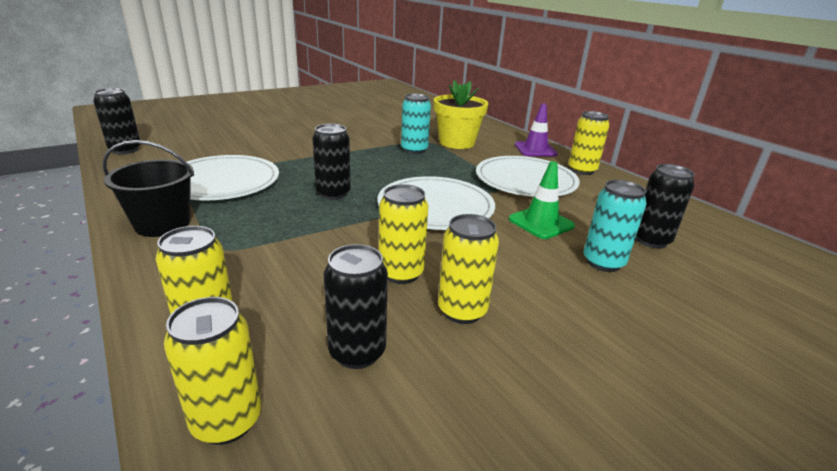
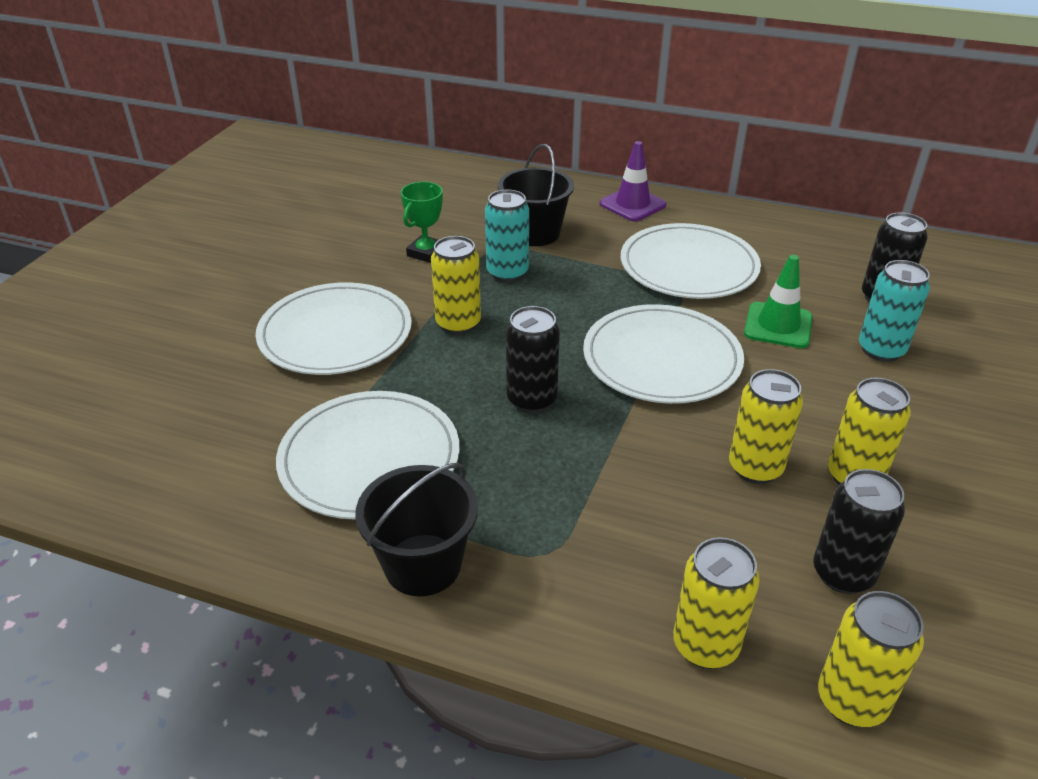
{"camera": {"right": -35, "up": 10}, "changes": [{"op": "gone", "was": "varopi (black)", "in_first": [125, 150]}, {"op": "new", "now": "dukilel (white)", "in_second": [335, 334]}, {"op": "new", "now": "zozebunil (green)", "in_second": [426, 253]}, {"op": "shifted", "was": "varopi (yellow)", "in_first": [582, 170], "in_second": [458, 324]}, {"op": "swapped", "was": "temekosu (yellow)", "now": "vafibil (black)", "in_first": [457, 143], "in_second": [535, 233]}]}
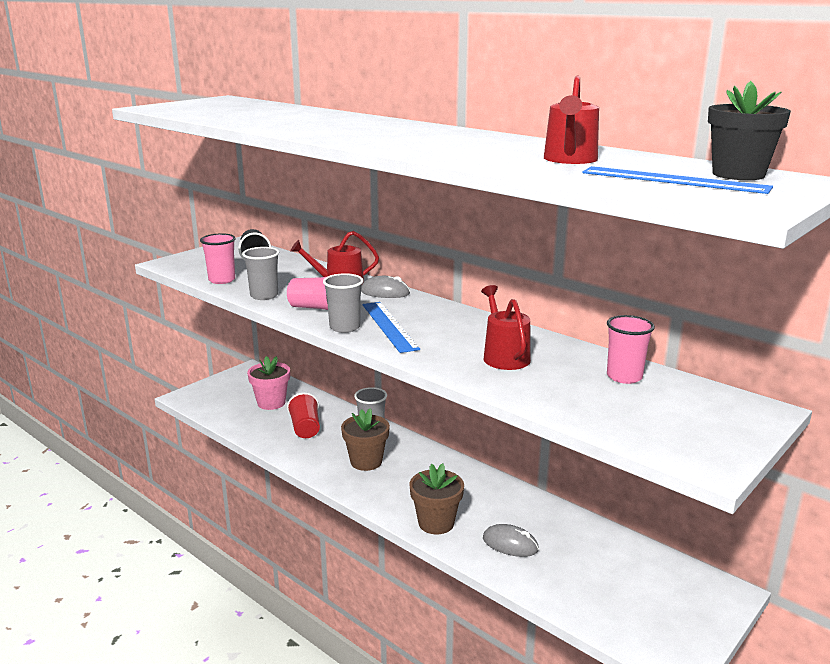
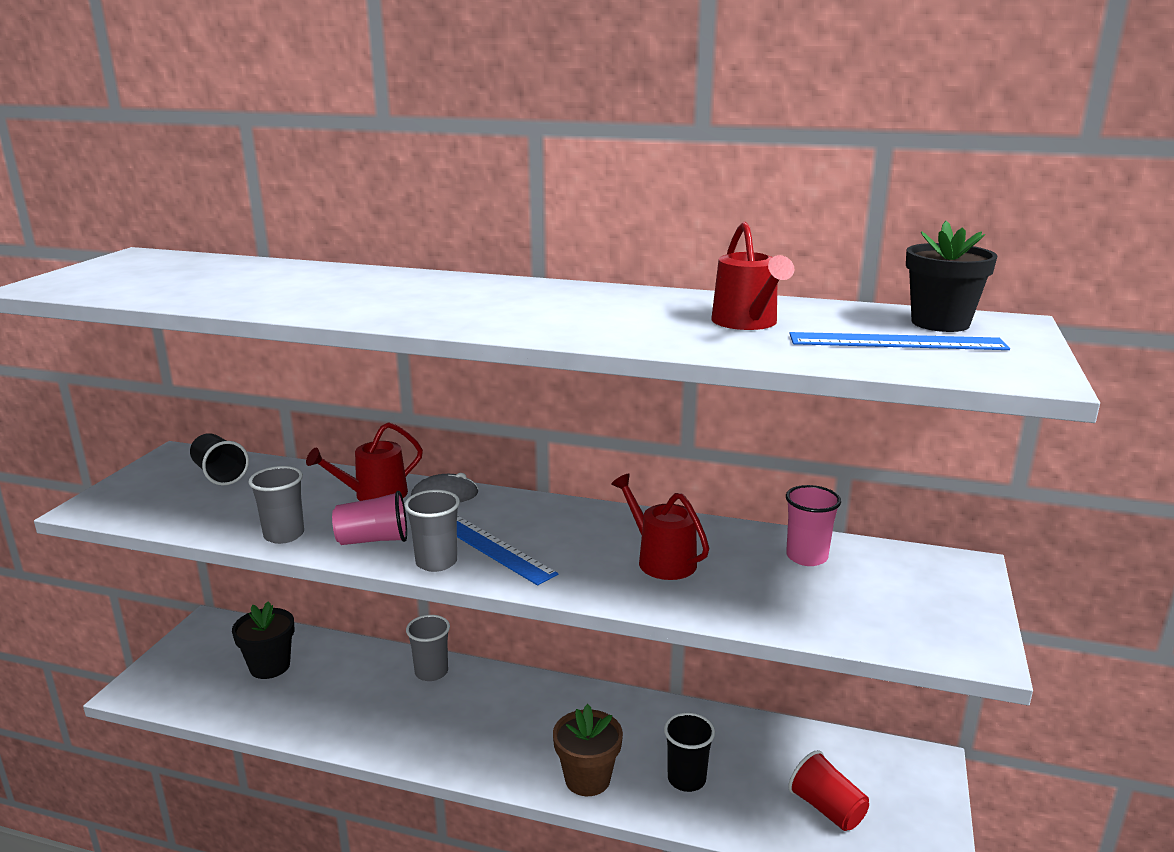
{"camera": {"right": -25, "up": 0}, "changes": [{"op": "gone", "was": "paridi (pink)", "in_first": [222, 280]}, {"op": "gone", "was": "temekosu (brown)", "in_first": [366, 461]}, {"op": "shifted", "was": "paridi (red)", "in_first": [305, 428], "in_second": [827, 809]}, {"op": "swapped", "was": "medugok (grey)", "now": "paridi (black)", "in_first": [510, 544], "in_second": [686, 779]}, {"op": "repainted", "was": "temekosu (pink)", "now": "temekosu (black)", "in_first": [271, 403], "in_second": [270, 666]}]}
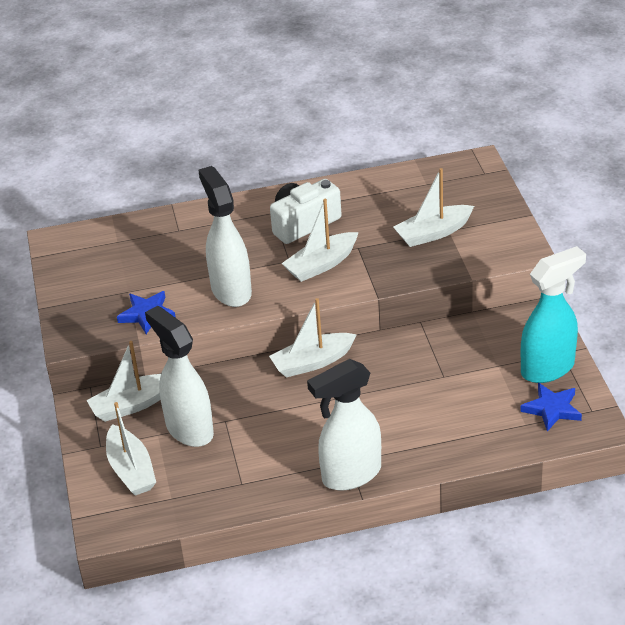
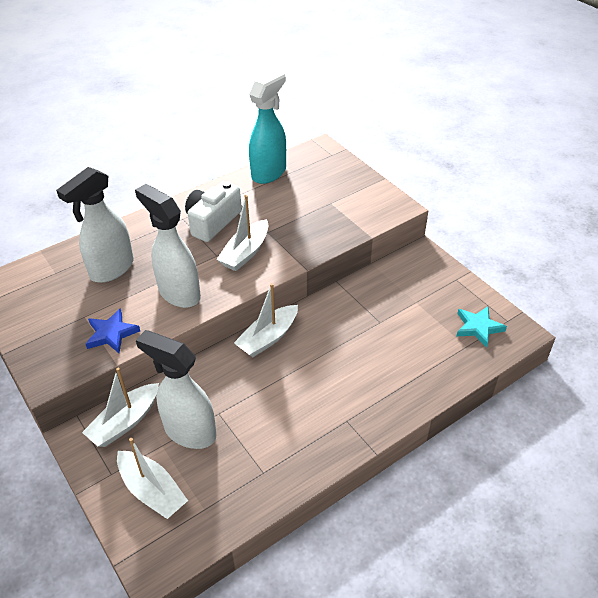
{"camera": {"right": -25, "up": 5}, "changes": [{"op": "gone", "was": "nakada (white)", "in_first": [433, 233]}, {"op": "shifted", "was": "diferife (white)", "in_first": [350, 475], "in_second": [111, 269]}, {"op": "shifted", "was": "diferife (turquoise)", "in_first": [548, 368], "in_second": [269, 173]}, {"op": "repainted", "was": "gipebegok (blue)", "now": "gipebegok (turquoise)", "in_first": [552, 409], "in_second": [478, 327]}]}
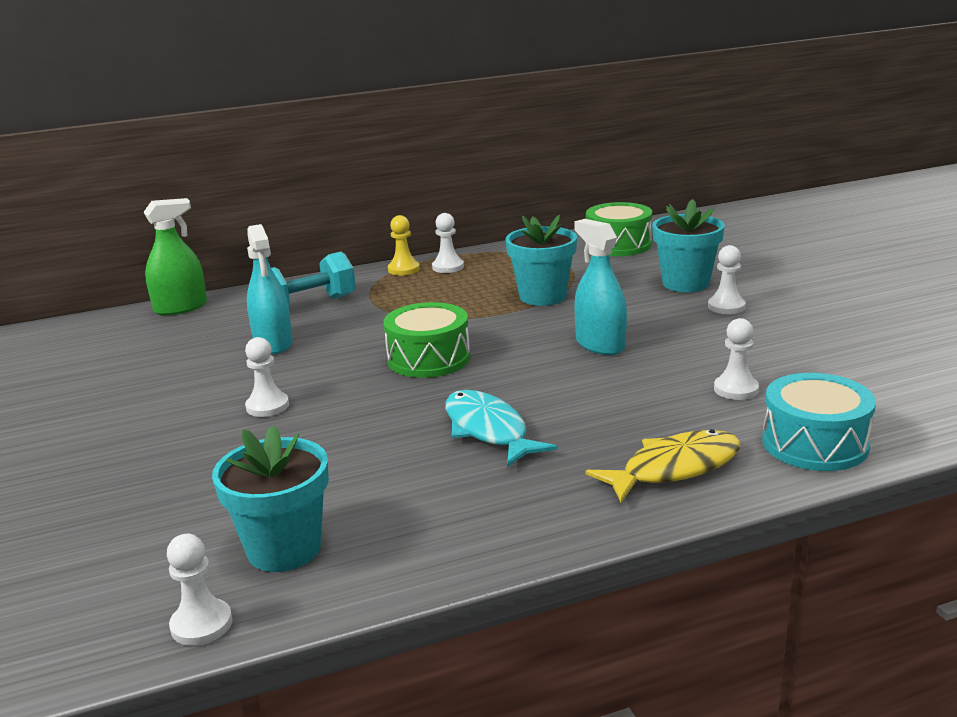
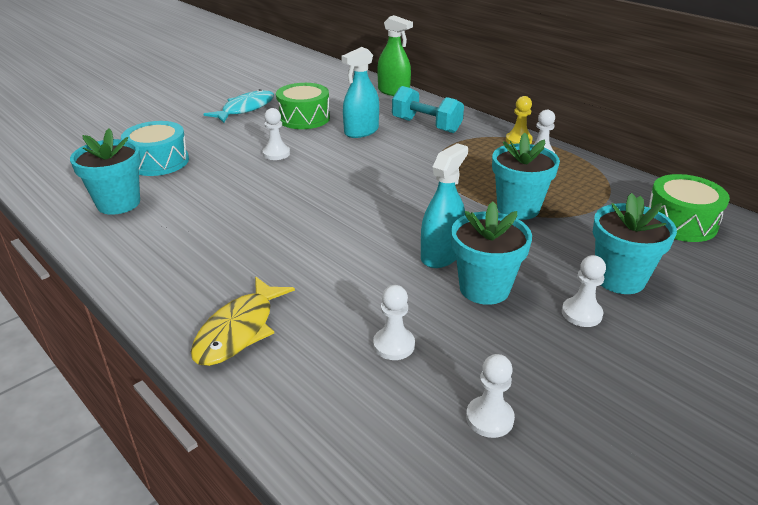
{"camera": {"right": 65, "up": 10}, "changes": [{"op": "new", "now": "temekosu (turquoise)", "in_second": [484, 288]}, {"op": "shifted", "was": "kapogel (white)", "in_first": [201, 624], "in_second": [489, 418]}, {"op": "shifted", "was": "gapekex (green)", "in_first": [428, 359], "in_second": [304, 118]}, {"op": "shifted", "was": "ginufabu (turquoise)", "in_first": [488, 430], "in_second": [245, 109]}, {"op": "shifted", "was": "gapekex (turquoise)", "in_first": [815, 443], "in_second": [158, 161]}, {"op": "rotated", "was": "ginufabu (yellow)", "in_first": [674, 468], "in_second": [239, 330], "clockwise": 75}]}
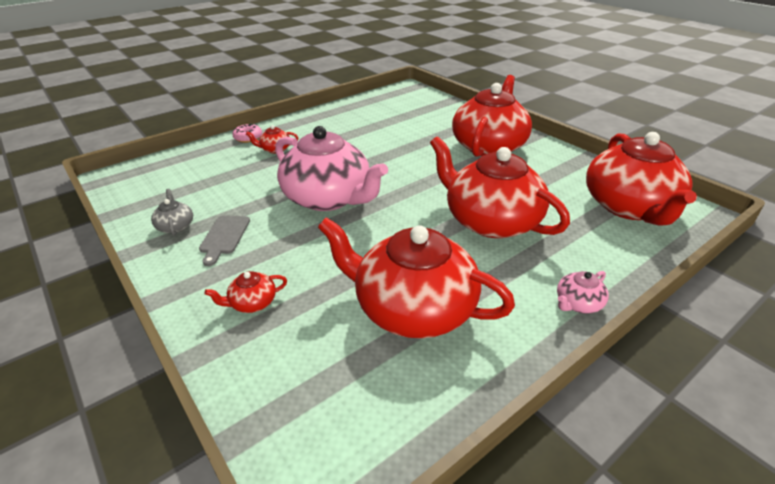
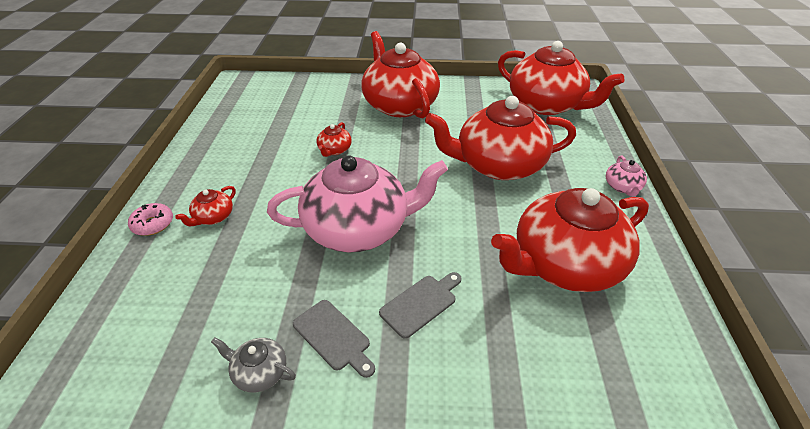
{"camera": {"right": -50, "up": 5}, "changes": [{"op": "new", "now": "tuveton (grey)", "in_second": [421, 303]}, {"op": "shifted", "was": "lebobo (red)", "in_first": [252, 303], "in_second": [334, 150]}]}
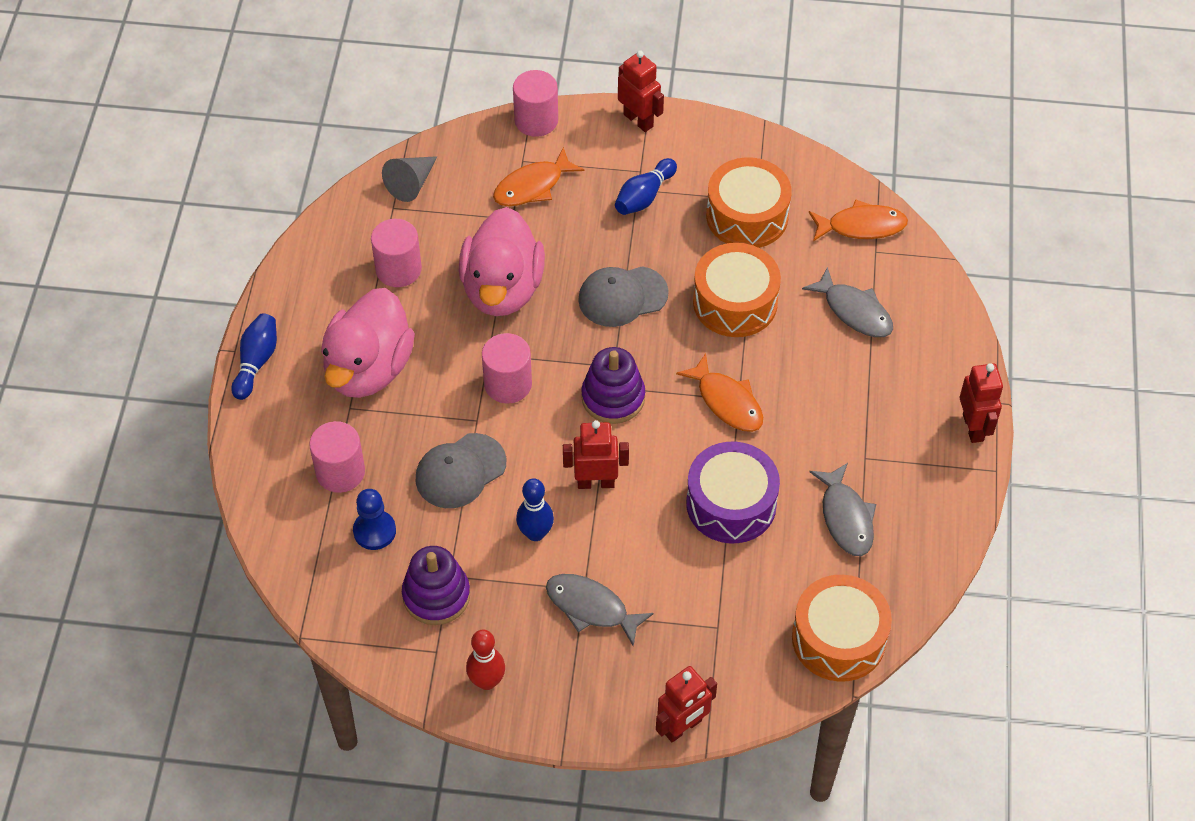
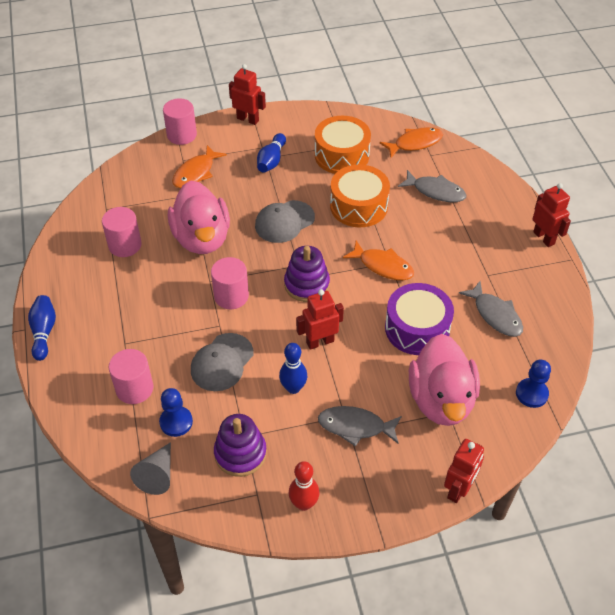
{"camera": {"right": -20, "up": -5}, "changes": [{"op": "shifted", "was": "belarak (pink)", "in_first": [368, 369], "in_second": [441, 400]}, {"op": "shifted", "was": "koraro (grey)", "in_first": [411, 183], "in_second": [157, 475]}, {"op": "swapped", "was": "gapekex (orange)", "now": "kapogel (blue)", "in_first": [838, 638], "in_second": [531, 394]}]}
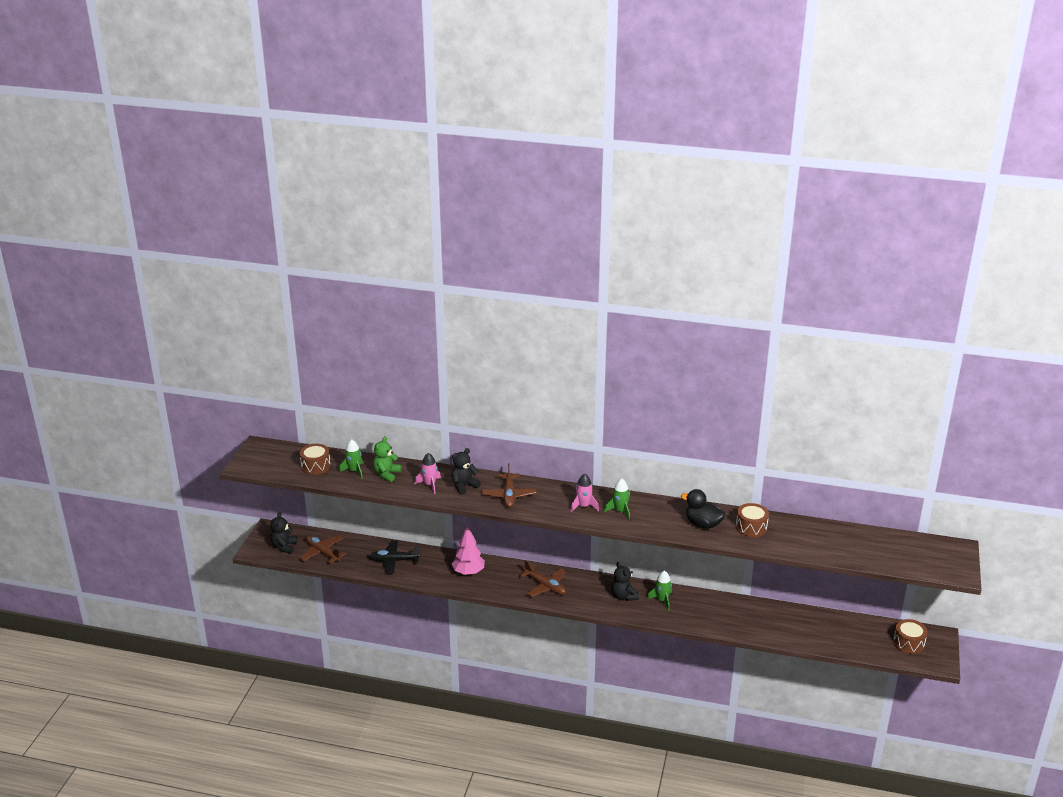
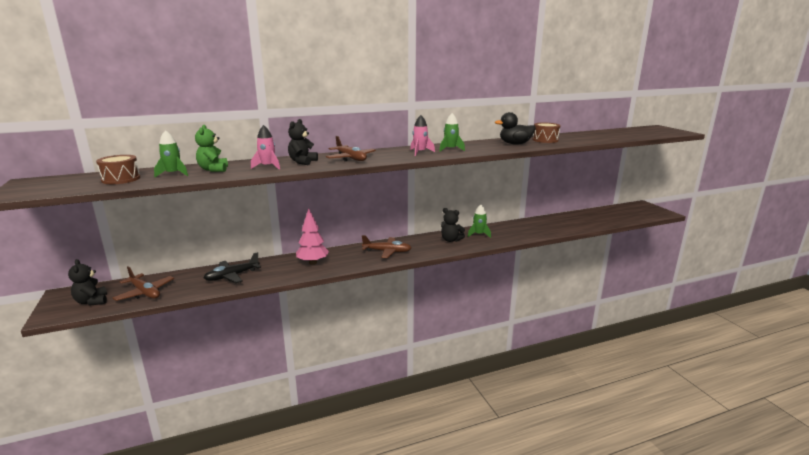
{"camera": {"right": -35, "up": -10}, "changes": [{"op": "gone", "was": "gapekex (brown)", "in_first": [908, 643]}, {"op": "rotated", "was": "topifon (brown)", "in_first": [322, 552], "in_second": [145, 292], "clockwise": -150}]}
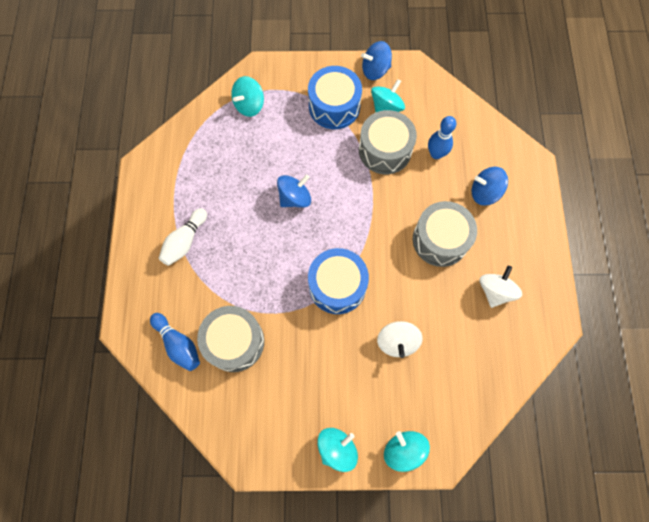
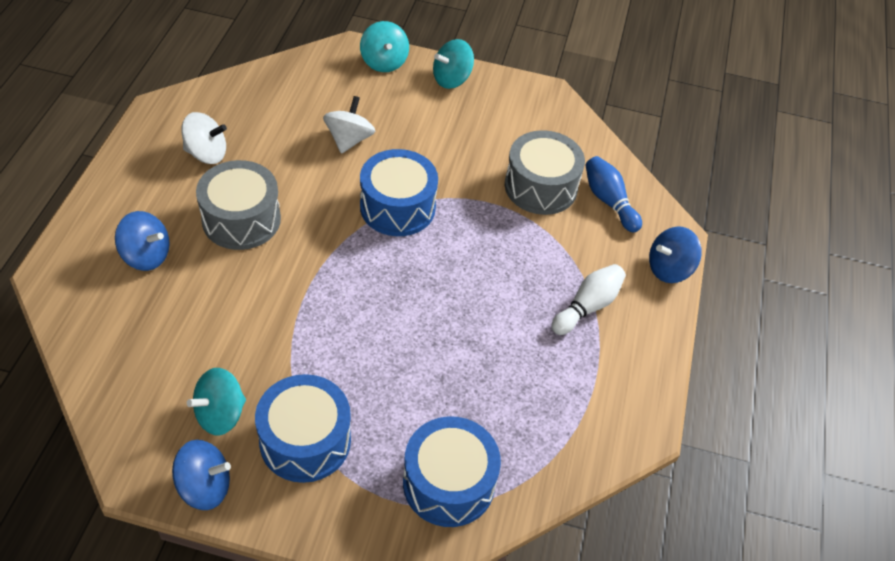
{"camera": {"right": -170, "up": -20}, "changes": [{"op": "gone", "was": "gapekex (grey)", "in_first": [385, 150]}, {"op": "gone", "was": "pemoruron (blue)", "in_first": [436, 154]}, {"op": "shifted", "was": "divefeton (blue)", "in_first": [295, 198], "in_second": [669, 269]}, {"op": "swapped", "was": "divefeton (turquoise)", "now": "gapekex (blue)", "in_first": [249, 105], "in_second": [448, 483]}, {"op": "rotated", "was": "divefeton (white)", "in_first": [495, 291], "in_second": [206, 153], "clockwise": -120}]}
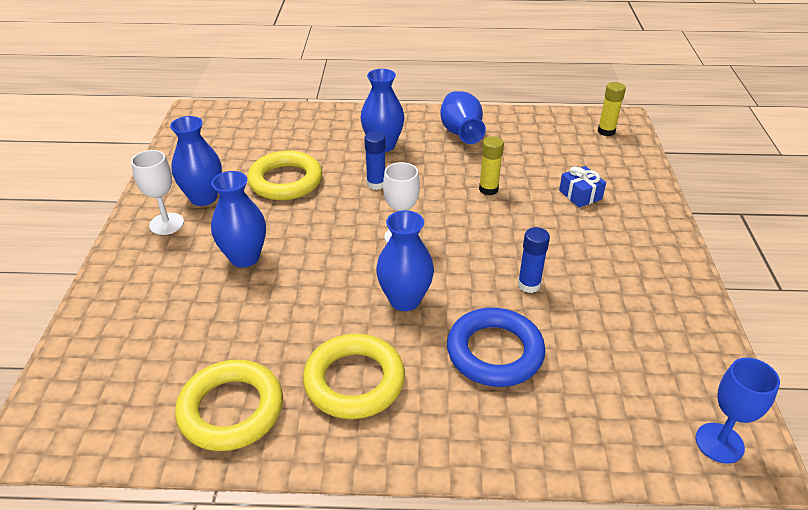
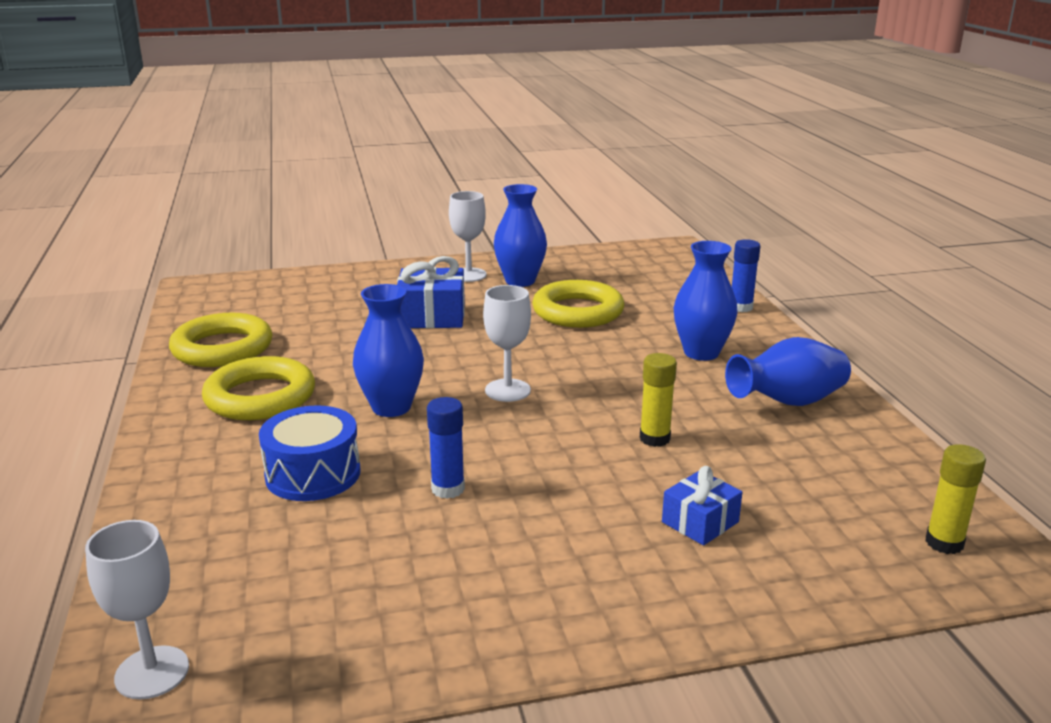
{"camera": {"right": 75, "up": -15}, "changes": [{"op": "shifted", "was": "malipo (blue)", "in_first": [376, 184], "in_second": [741, 307]}, {"op": "swapped", "was": "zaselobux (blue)", "now": "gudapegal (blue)", "in_first": [244, 257], "in_second": [432, 316]}, {"op": "swapped", "was": "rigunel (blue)", "now": "gapekex (blue)", "in_first": [494, 352], "in_second": [313, 474]}, {"op": "repainted", "was": "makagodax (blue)", "now": "makagodax (white)", "in_first": [719, 443], "in_second": [152, 672]}]}
